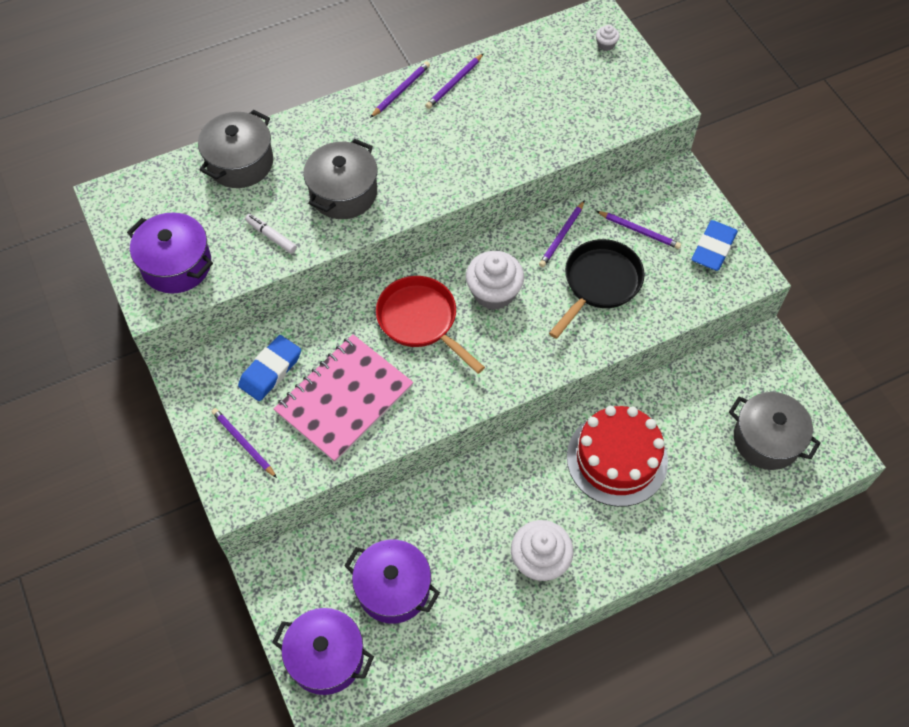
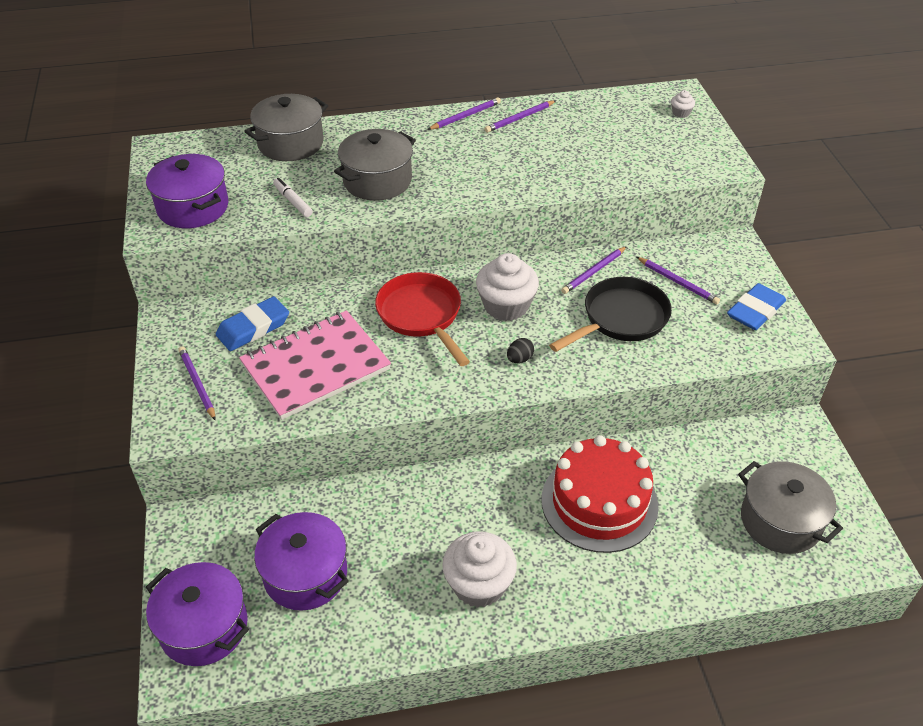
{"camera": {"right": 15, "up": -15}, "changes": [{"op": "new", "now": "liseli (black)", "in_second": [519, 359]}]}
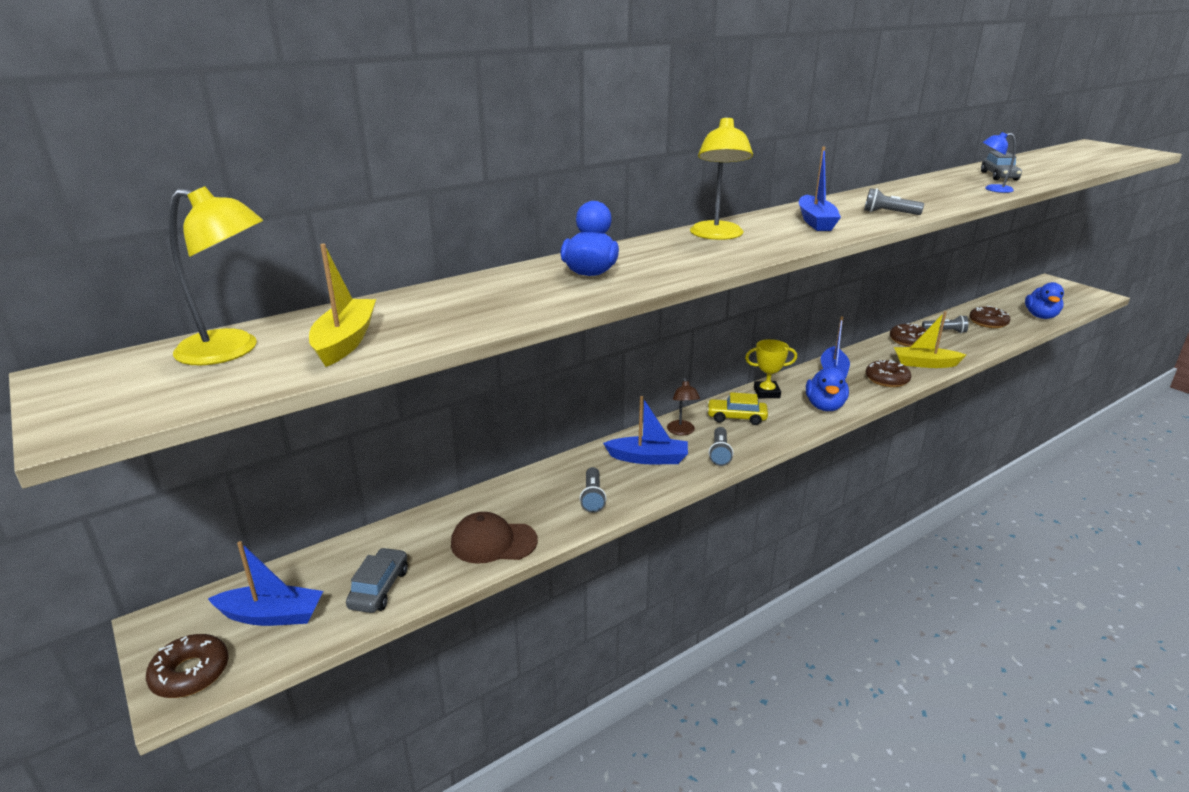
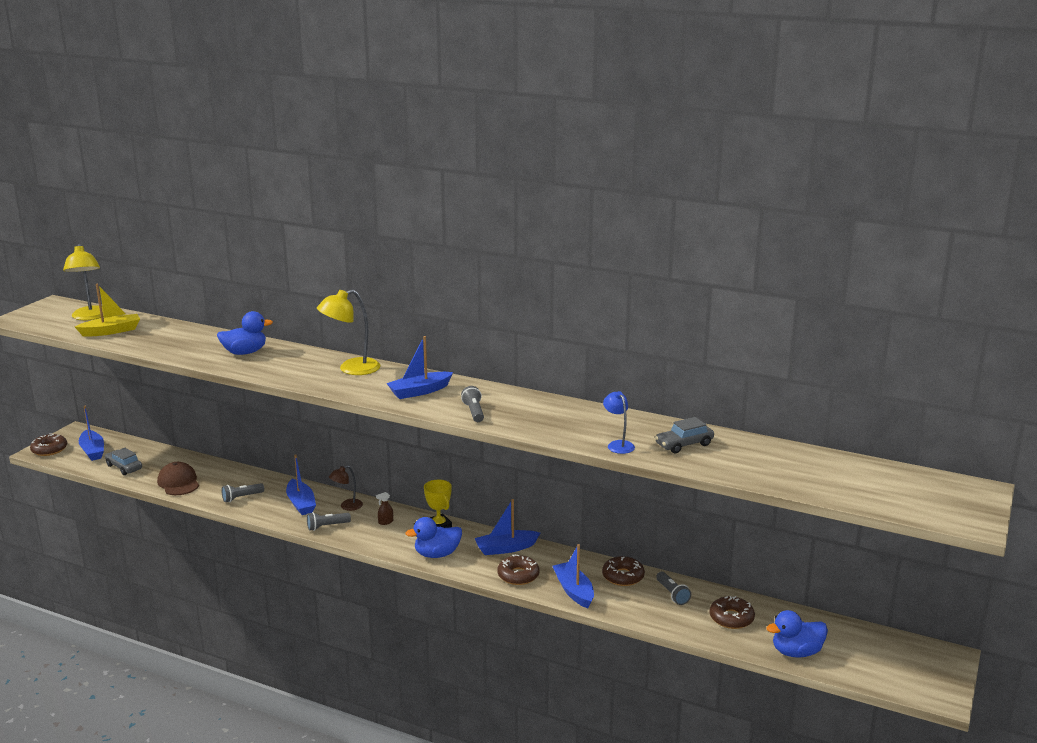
{"camera": {"right": 60, "up": -5}, "changes": [{"op": "swapped", "was": "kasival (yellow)", "now": "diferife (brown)", "in_first": [736, 417], "in_second": [385, 522]}, {"op": "repainted", "was": "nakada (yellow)", "now": "nakada (blue)", "in_first": [925, 364], "in_second": [574, 591]}, {"op": "rotated", "was": "kasival (grey)", "in_first": [379, 588], "in_second": [124, 467], "clockwise": -120}]}
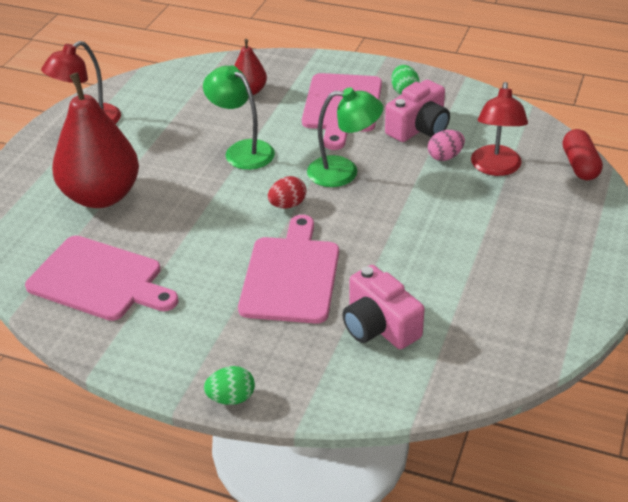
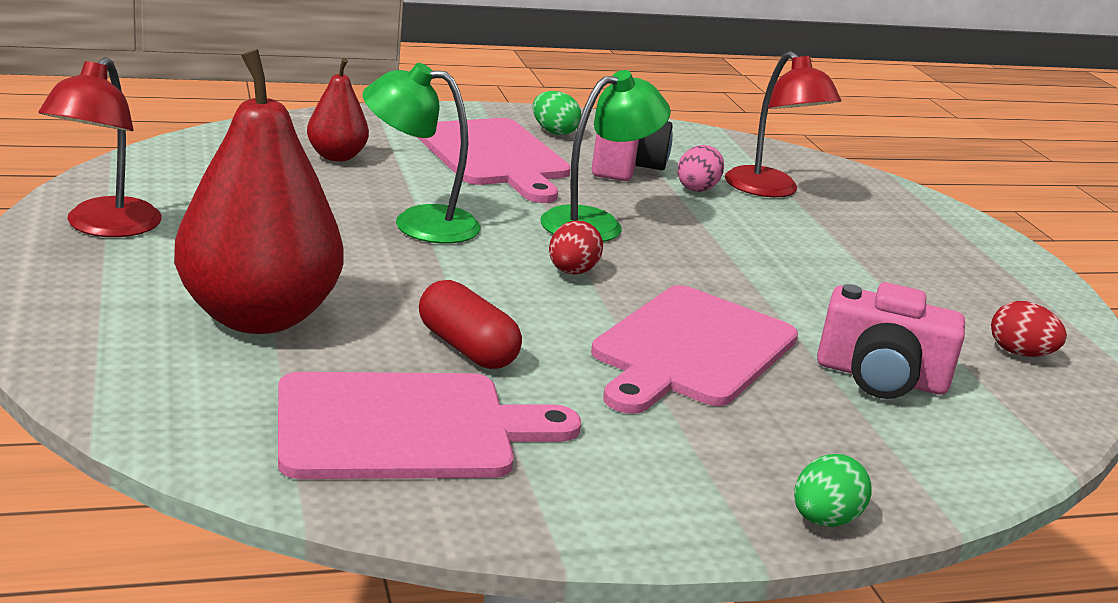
{"camera": {"right": -40, "up": -15}, "changes": [{"op": "new", "now": "liseli (red)", "in_second": [1020, 353]}, {"op": "shifted", "was": "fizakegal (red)", "in_first": [580, 165], "in_second": [467, 348]}, {"op": "rotated", "was": "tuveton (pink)", "in_first": [291, 275], "in_second": [691, 350], "clockwise": -120}]}
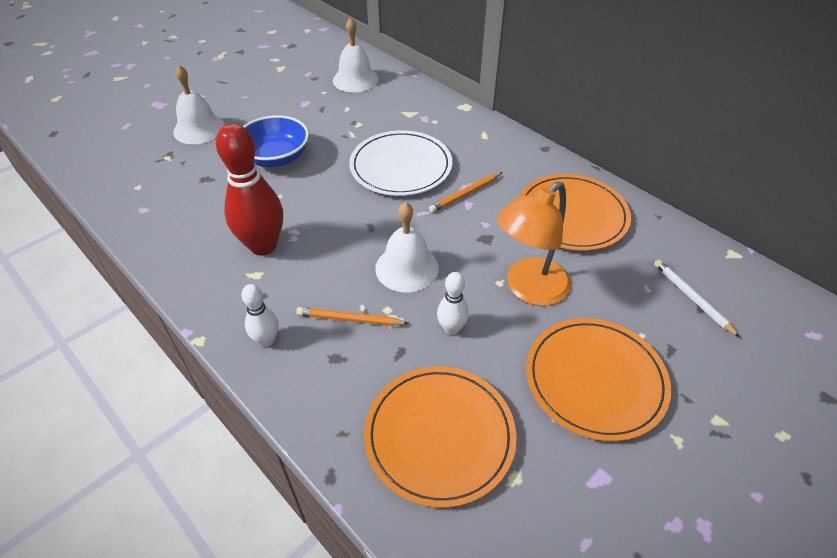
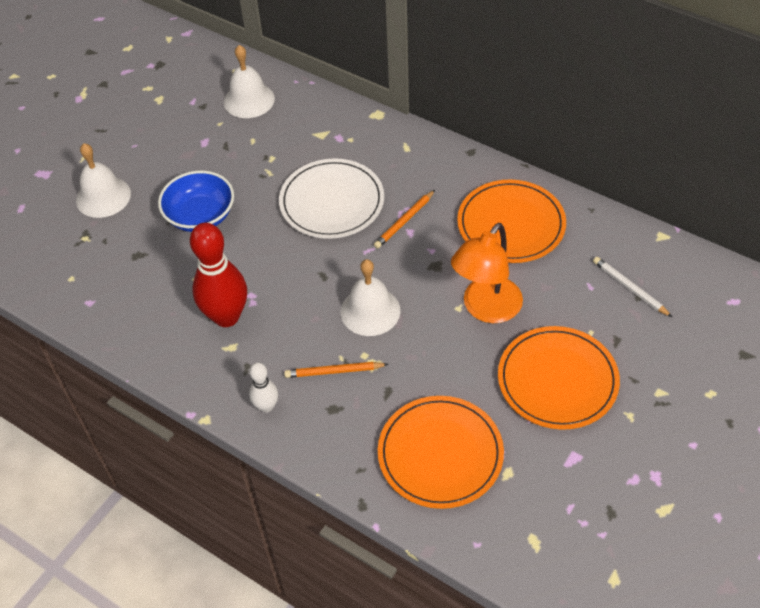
{"camera": {"right": -10, "up": 5}, "changes": [{"op": "gone", "was": "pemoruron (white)", "in_first": [451, 328]}]}
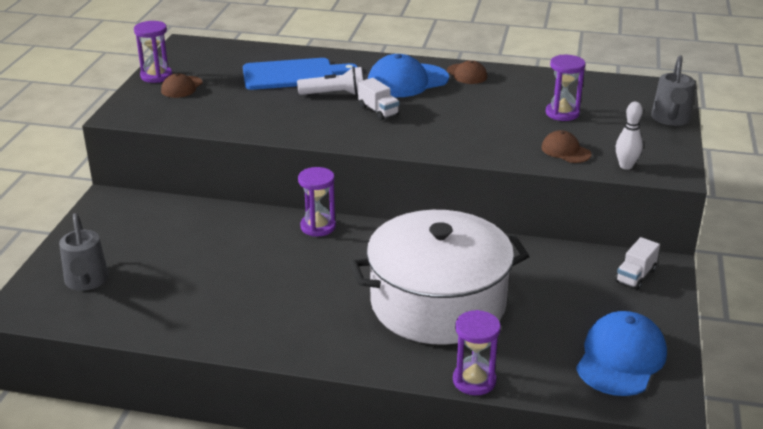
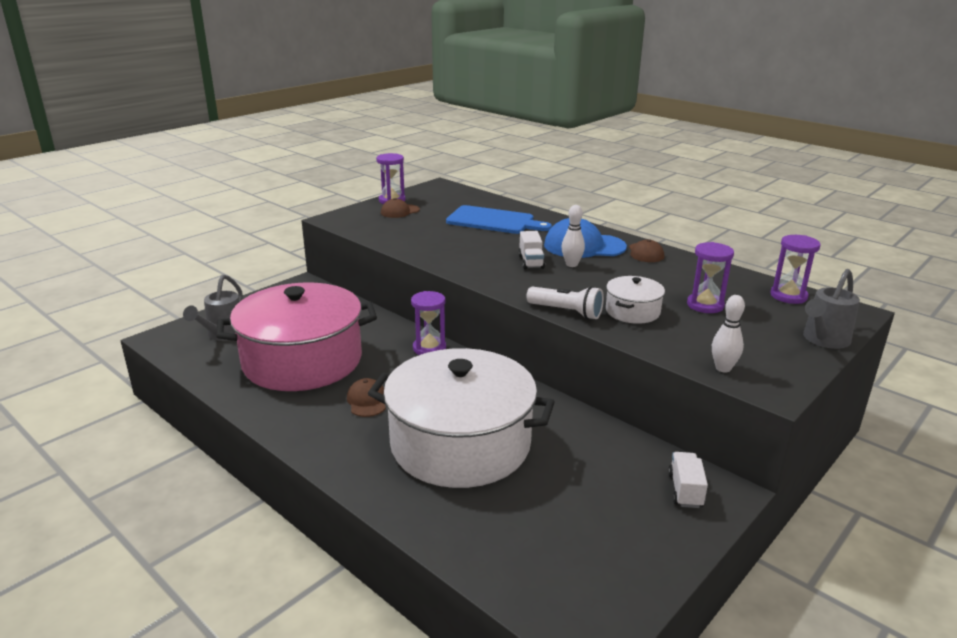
{"camera": {"right": 30, "up": -5}, "changes": [{"op": "gone", "was": "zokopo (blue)", "in_first": [621, 358]}, {"op": "new", "now": "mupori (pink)", "in_second": [302, 361]}, {"op": "new", "now": "pemoruron (white)", "in_second": [571, 264]}, {"op": "new", "now": "mupori (white)", "in_second": [632, 311]}, {"op": "shifted", "was": "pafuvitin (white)", "in_first": [334, 94], "in_second": [566, 312]}, {"op": "shifted", "was": "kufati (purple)", "in_first": [474, 381], "in_second": [788, 296]}, {"op": "shifted", "was": "zokopo (brown)", "in_first": [565, 151], "in_second": [367, 401]}, {"op": "rotated", "was": "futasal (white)", "in_first": [635, 276], "in_second": [685, 490], "clockwise": 120}]}
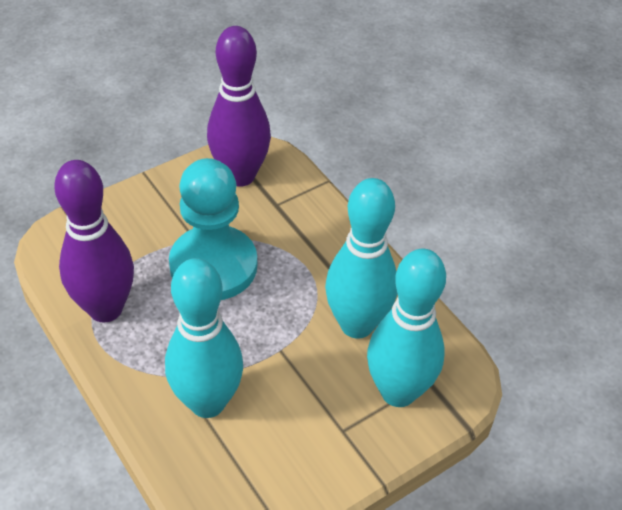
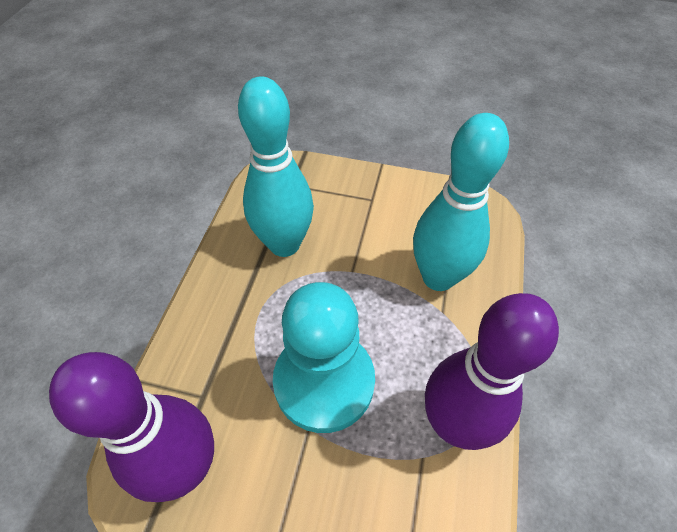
{"camera": {"right": -130, "up": 5}, "changes": [{"op": "gone", "was": "pemoruron (turquoise)", "in_first": [398, 392]}]}
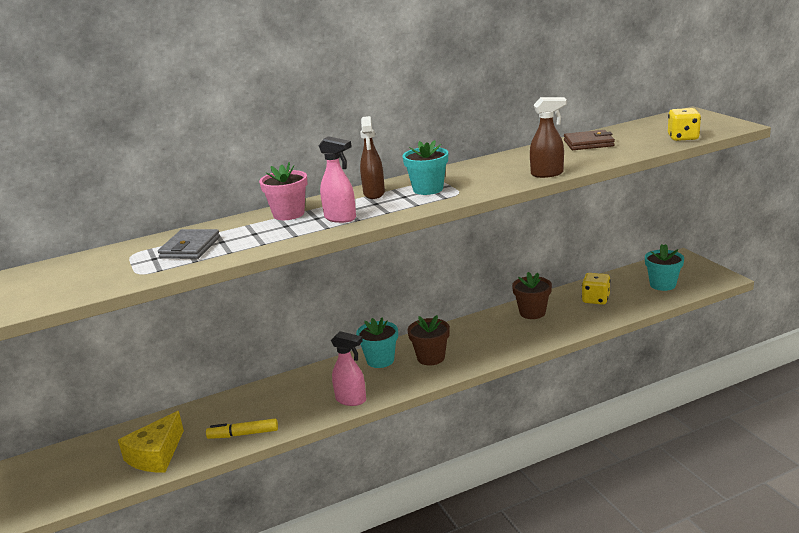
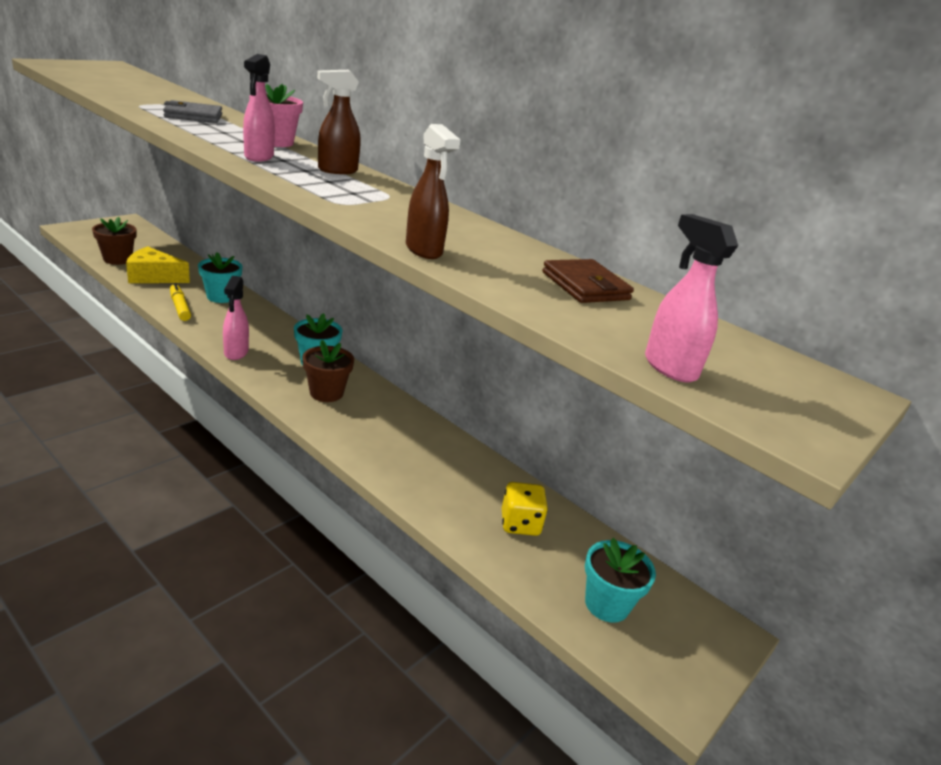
{"camera": {"right": 60, "up": 5}, "changes": [{"op": "shifted", "was": "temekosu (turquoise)", "in_first": [428, 189], "in_second": [221, 297]}, {"op": "shifted", "was": "temekosu (brown)", "in_first": [532, 312], "in_second": [117, 259]}, {"op": "swapped", "was": "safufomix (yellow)", "now": "diferife (pink)", "in_first": [683, 137], "in_second": [669, 367]}]}
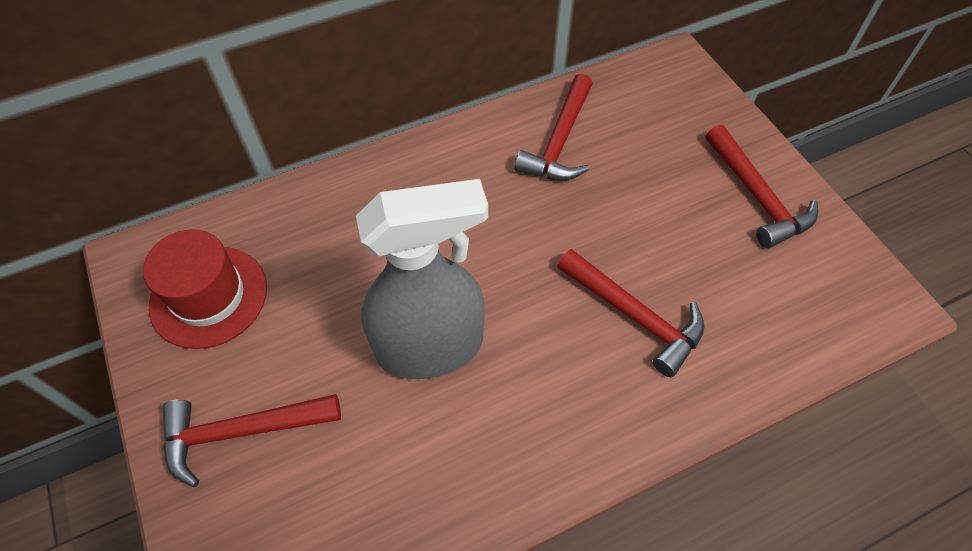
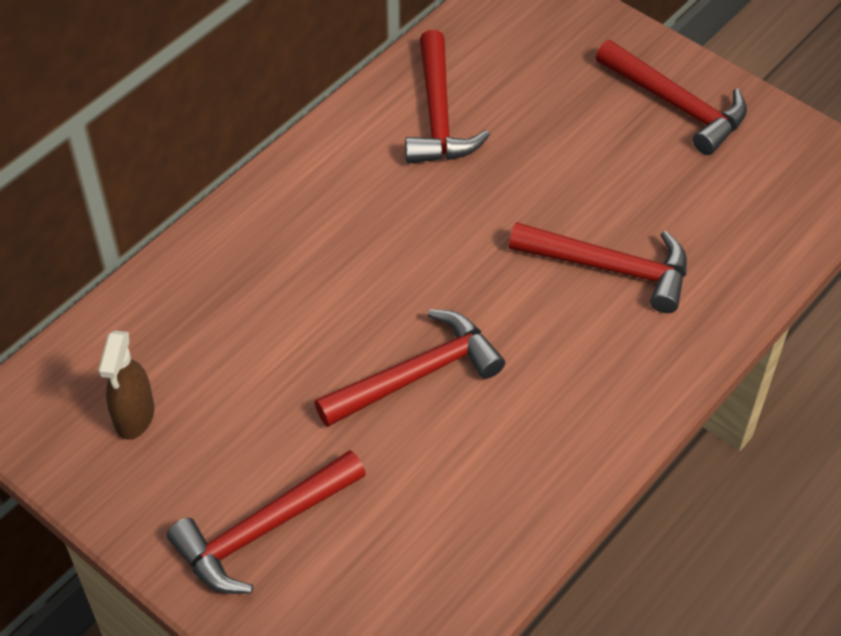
{"camera": {"right": -25, "up": -5}, "changes": [{"op": "swapped", "was": "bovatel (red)", "now": "diferife (brown)", "in_first": [209, 296], "in_second": [134, 416]}, {"op": "swapped", "was": "diferife (grey)", "now": "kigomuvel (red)", "in_first": [431, 347], "in_second": [417, 375]}]}
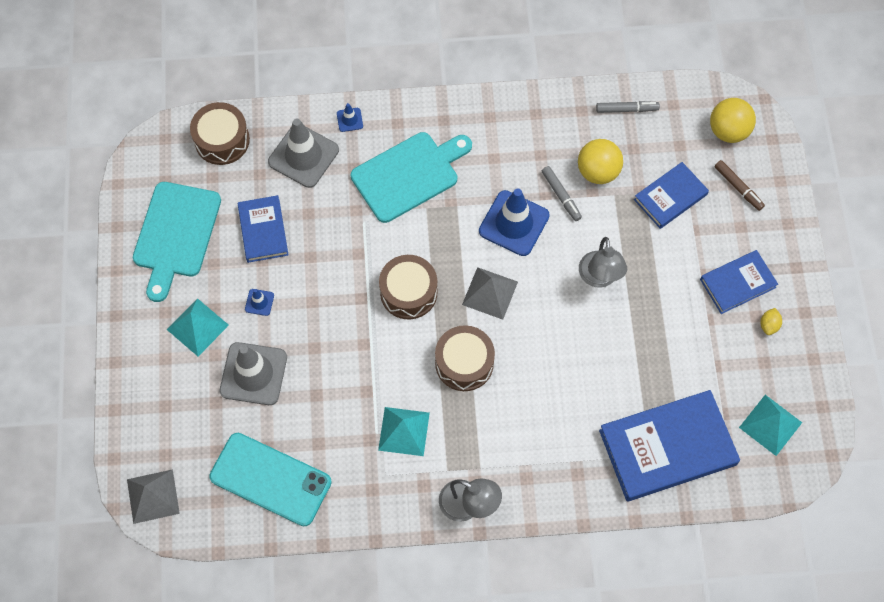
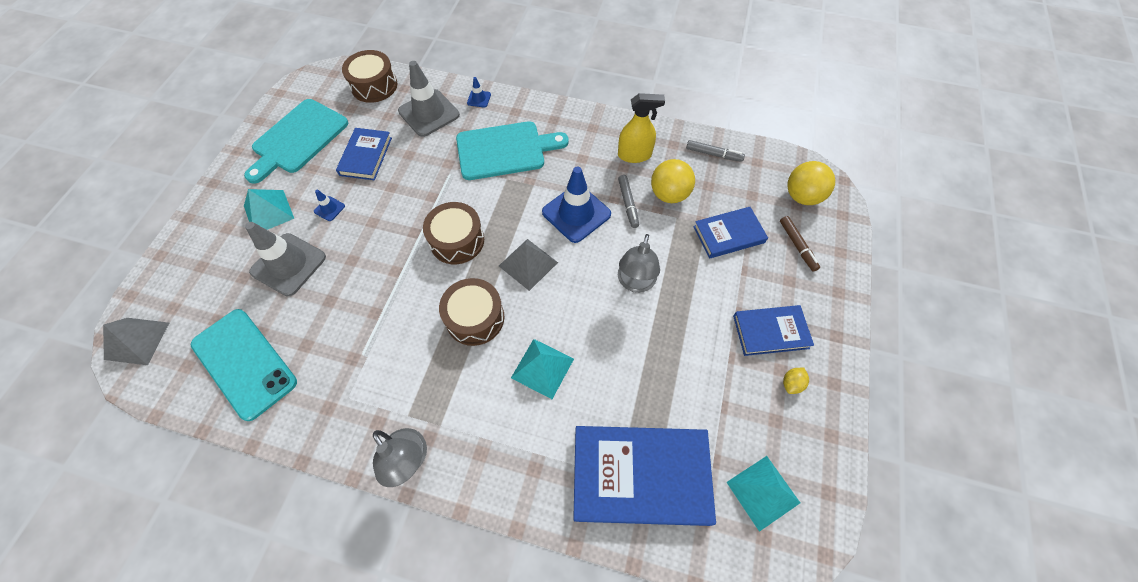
{"camera": {"right": 20, "up": -5}, "changes": [{"op": "new", "now": "diferife (yellow)", "in_second": [634, 155]}, {"op": "shifted", "was": "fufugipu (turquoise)", "in_first": [404, 431], "in_second": [542, 368]}]}
